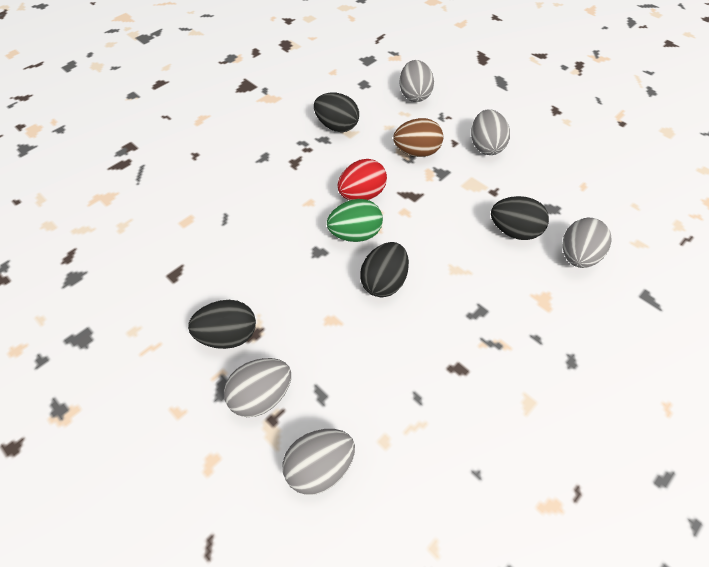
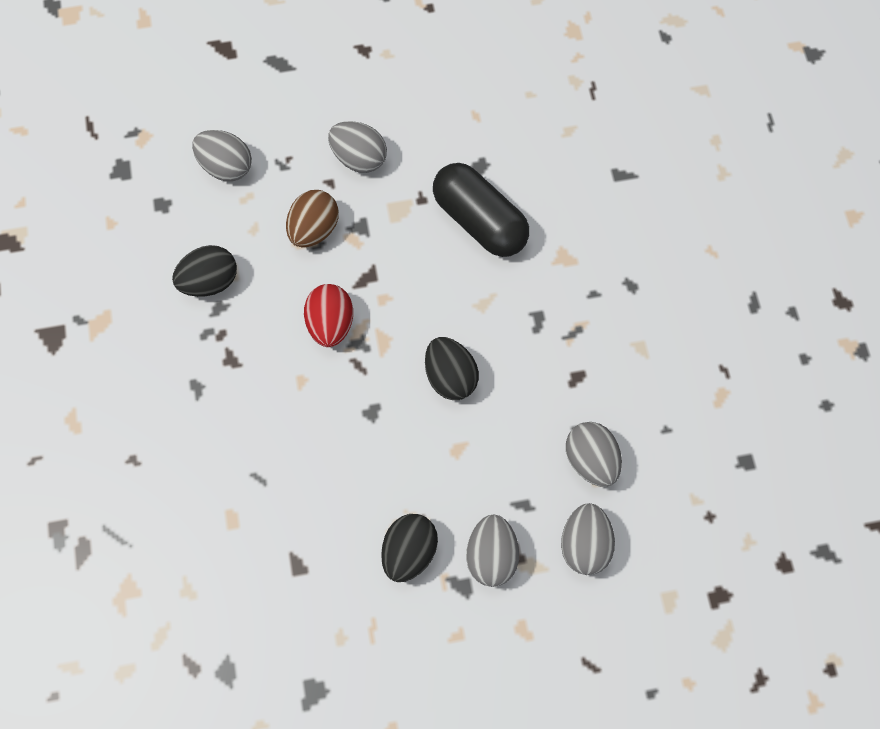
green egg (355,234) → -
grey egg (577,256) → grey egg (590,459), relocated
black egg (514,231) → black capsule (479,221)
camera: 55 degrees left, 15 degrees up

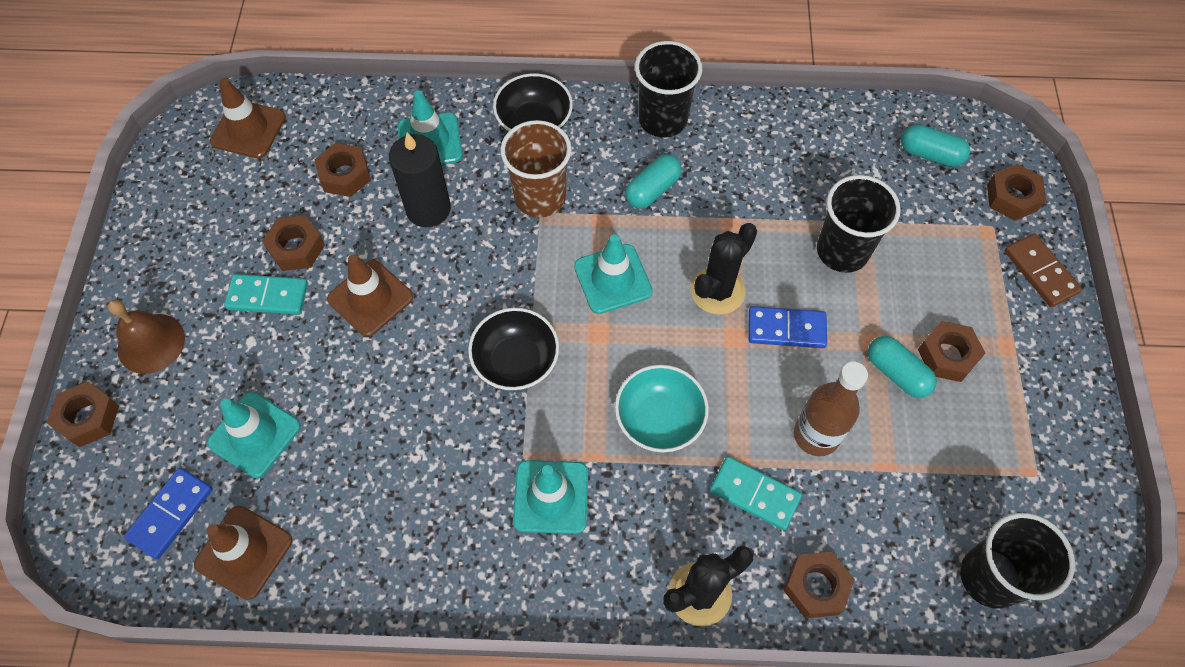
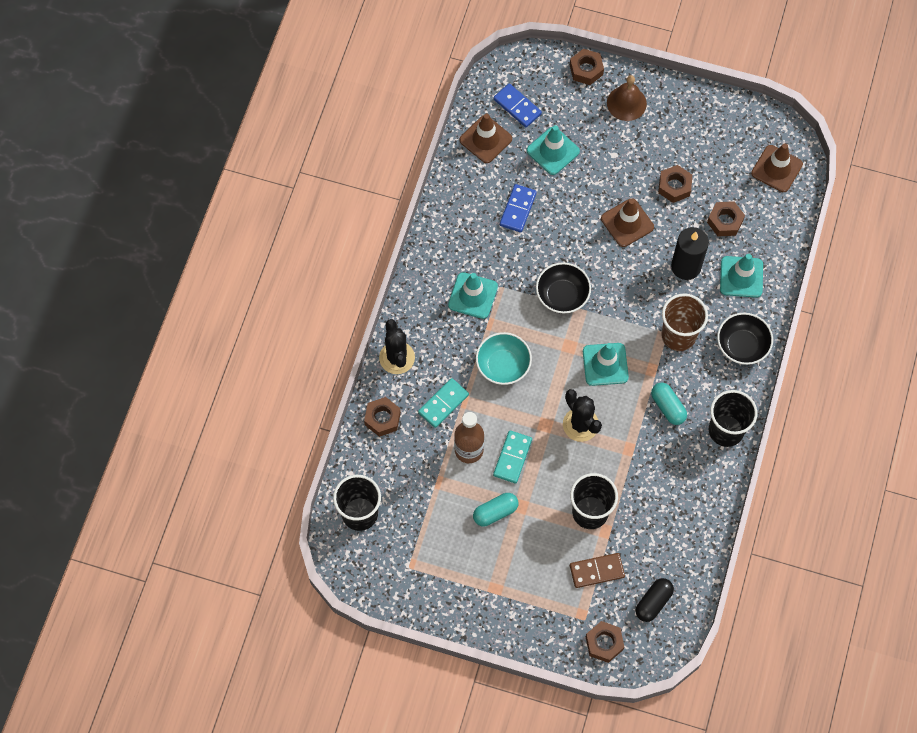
brown nut (947,355) → -
turquoise domino (268,296) → turquoise domino (512,457), relocated
blue domino (786,329) → blue domino (517,209), relocated
brown domino (1040,272) → brown domino (597,571), relocated
turquoise capsule (930,154) → black capsule (653,602)
camera: 105 degrees right, 5 degrees up

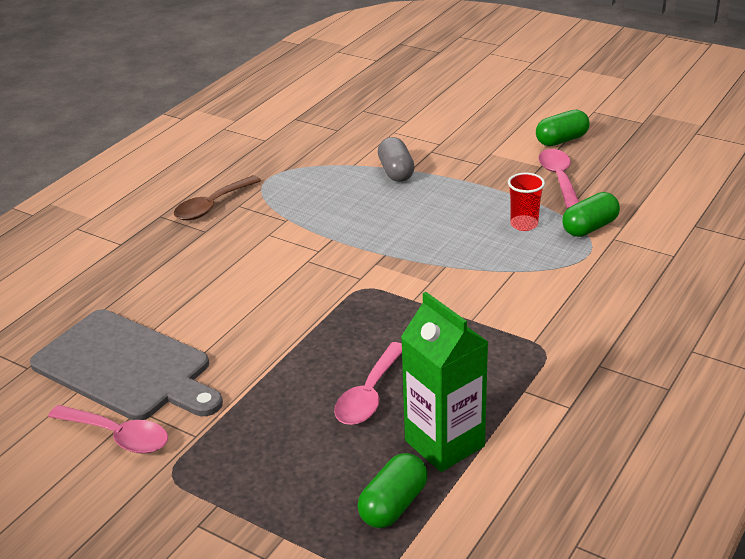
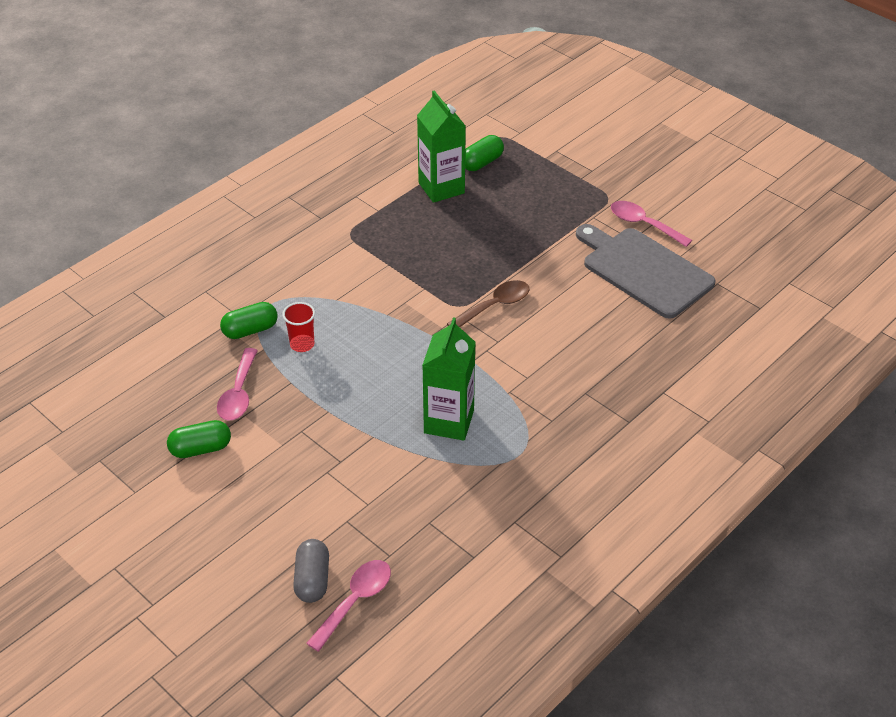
- → green carton (449,421)
brown spoon (212,206) → brown spoon (494,306), relocated
pink spoon (369,395) → pink spoon (355,601), relocated
grey capsule (396,172) → grey capsule (312,580), relocated
camera: 170 degrees left, 10 degrees up

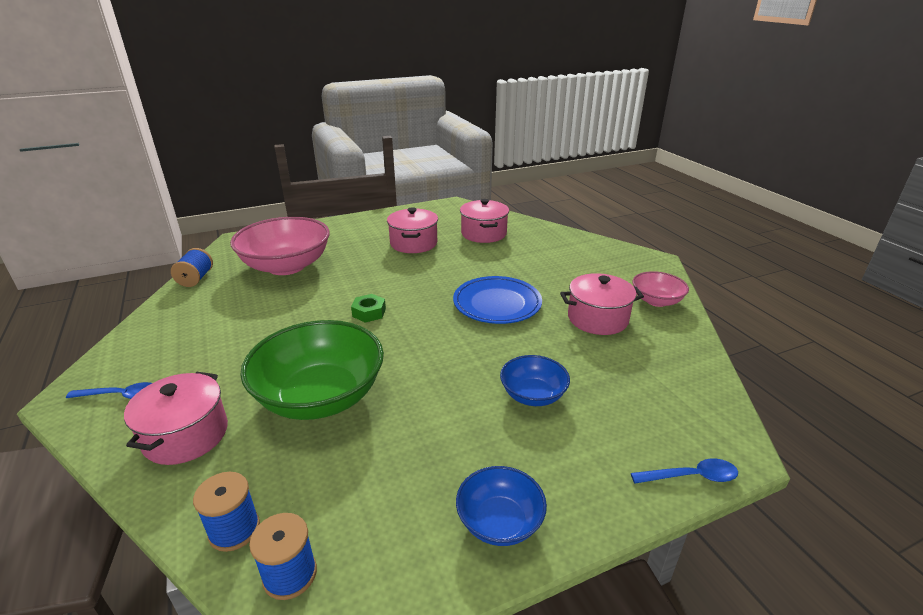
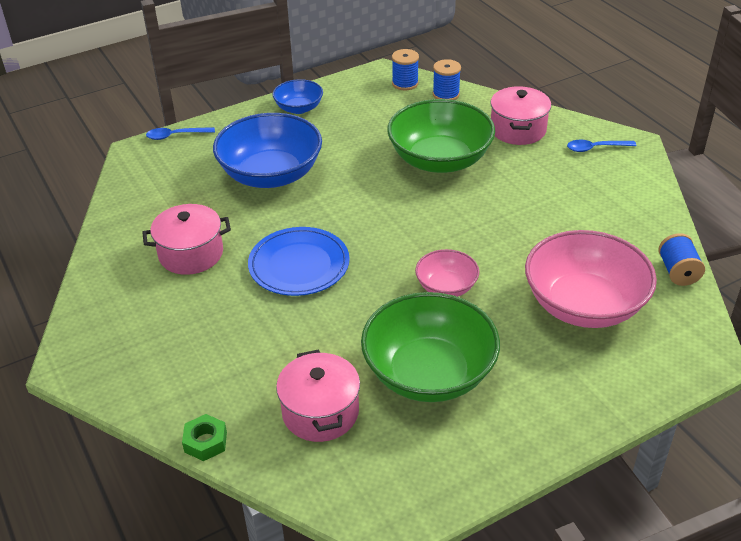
green nut (369,312) → green nut (205,442), relocated
pink bowl (656,301) → pink bowl (446,287), relocated
pink pot (413,243) → green bowl (429,373)
blue bowl (533,395) → blue bowl (271,174), x1.94
camera: 175 degrees right, 10 degrees up

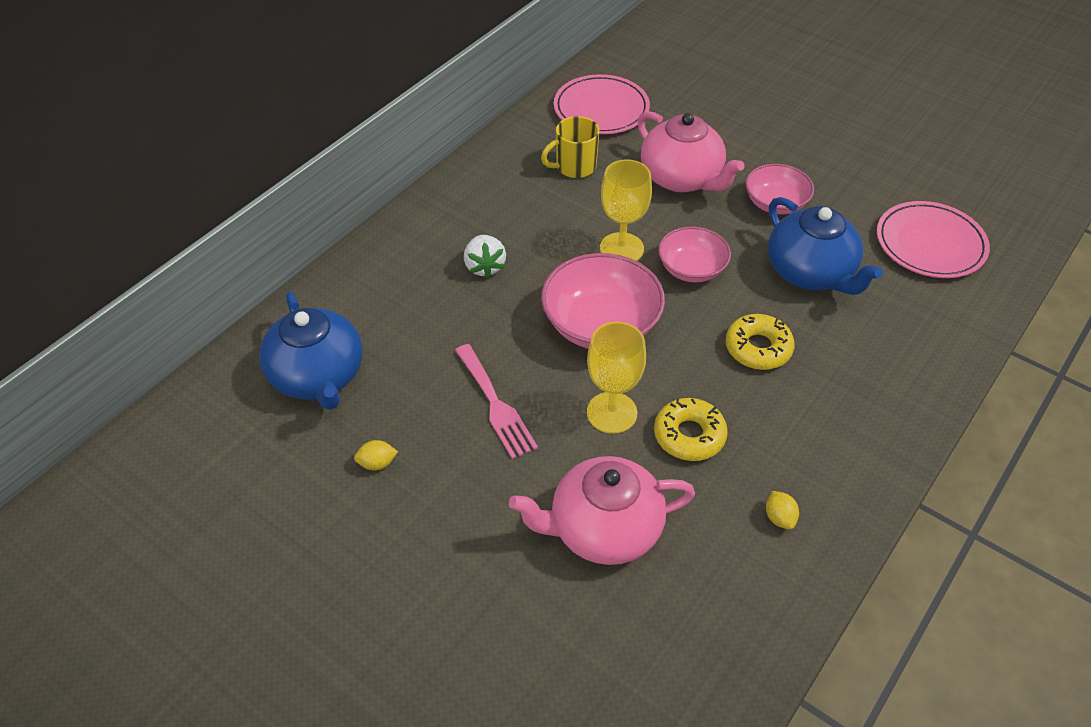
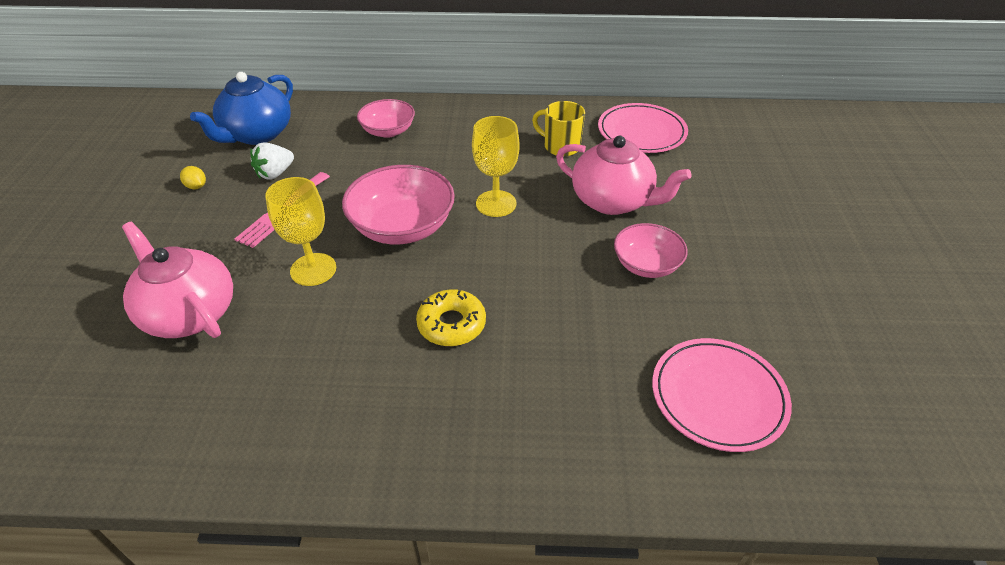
yellow donut (689,435) → -
yellow lemon (779,518) → -
blue teapot (810,273) → -
white strawberry (484,267) → white strawberry (275,173), relocated
pink bowl (691,269) → pink bowl (388,131), relocated
pink teapot (682,178) → pink teapot (612,201), 75 degrees counterclockwise
camera: 55 degrees right, 5 degrees down

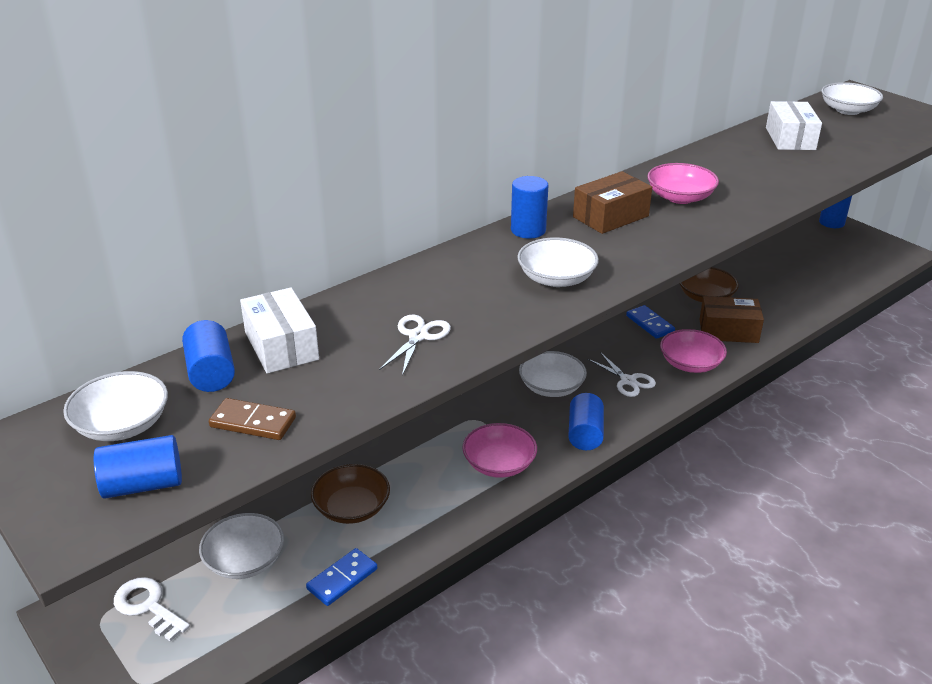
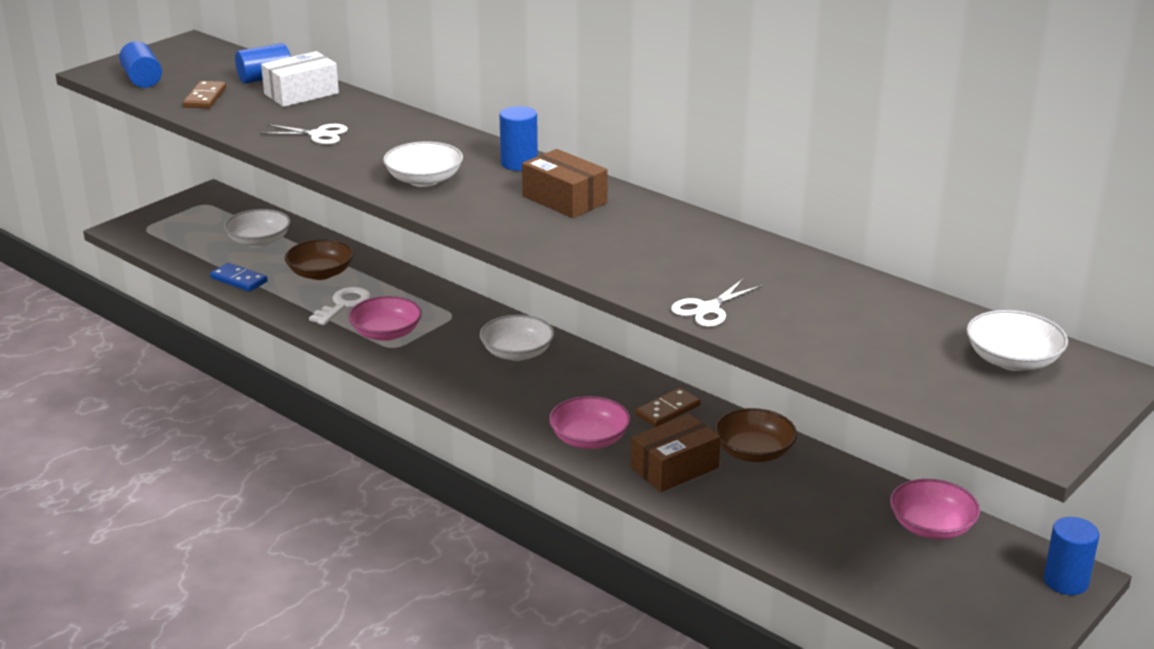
white bowl (122,425) → -
blue cylinder (585,434) → -
white box (790,138) → -
white key (148,606) → white key (344,305), relocated
white scissors (628,381) → white scissors (708,309), relocated
pink bowl (680,197) → pink bowl (931,526), relocated
blue domino (650,324) → brown domino (668,410)
brown box (728,331) → brown box (674,468), 60 degrees clockwise
camera: 80 degrees right, 5 degrees down

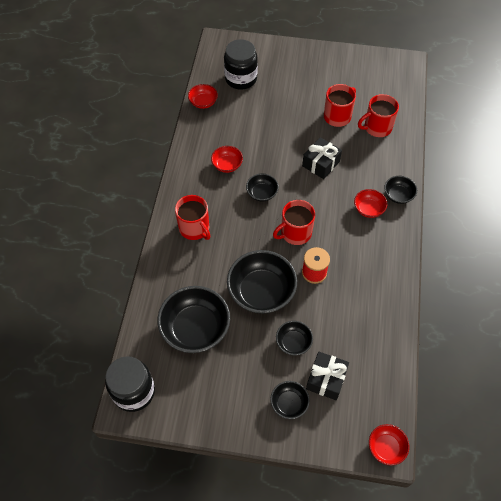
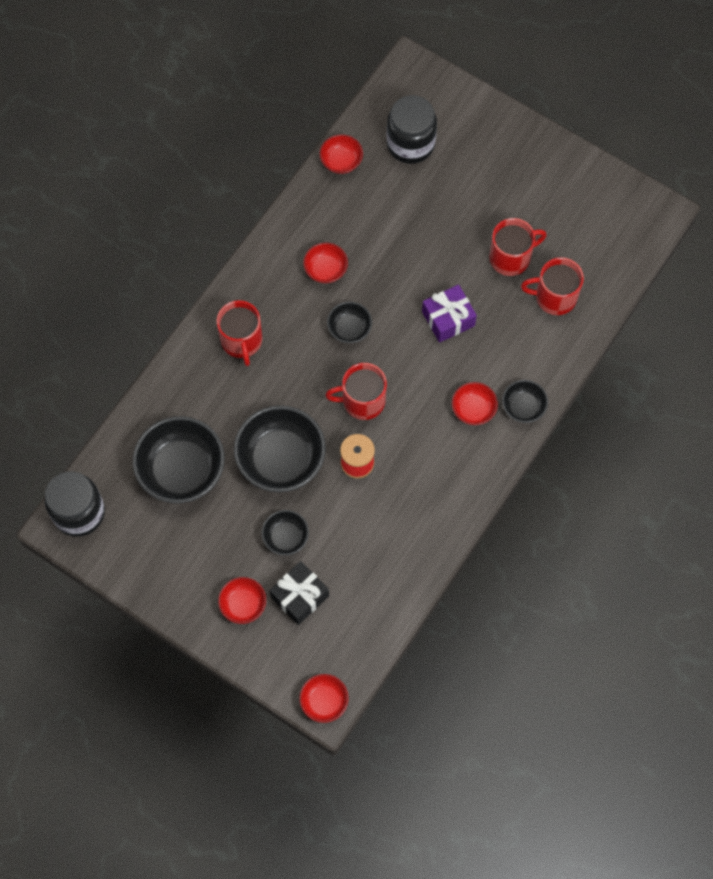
black bowl (289,403) → red bowl (243,604)
black gift (321,164) → purple gift (448,319)
camera: 25 degrees right, 10 degrees up

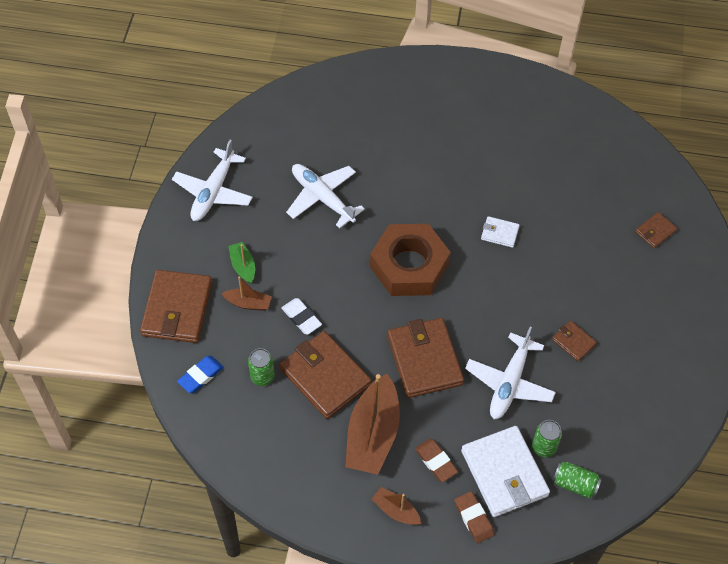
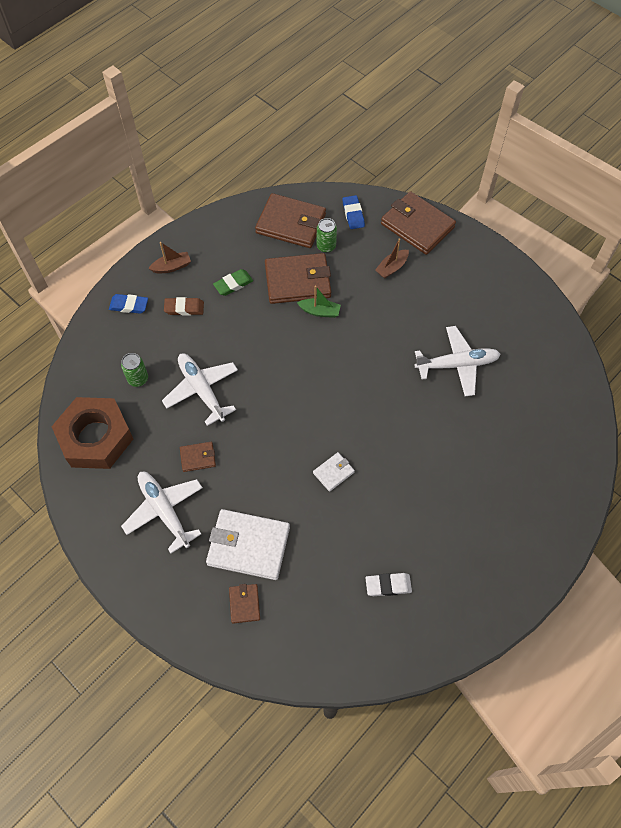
green can (574,484) → -
white plane (213,192) → white plane (164,511), relocated
green boat (243,266) → green boat (320,311), relocated
white eraser (301,318) → white eraser (388,585), relocated
brown nut (409,266) → brown nut (95,437), relocated
brown wallet (424,360) → brown wallet (291,223), relocated
white wallet (504,473) → white wallet (248,546), relocated
brown boat (372,434) → green eraser (233,284)
brown eraser (473,518) → blue eraser (129,305)
camera: 125 degrees right, 5 degrees up

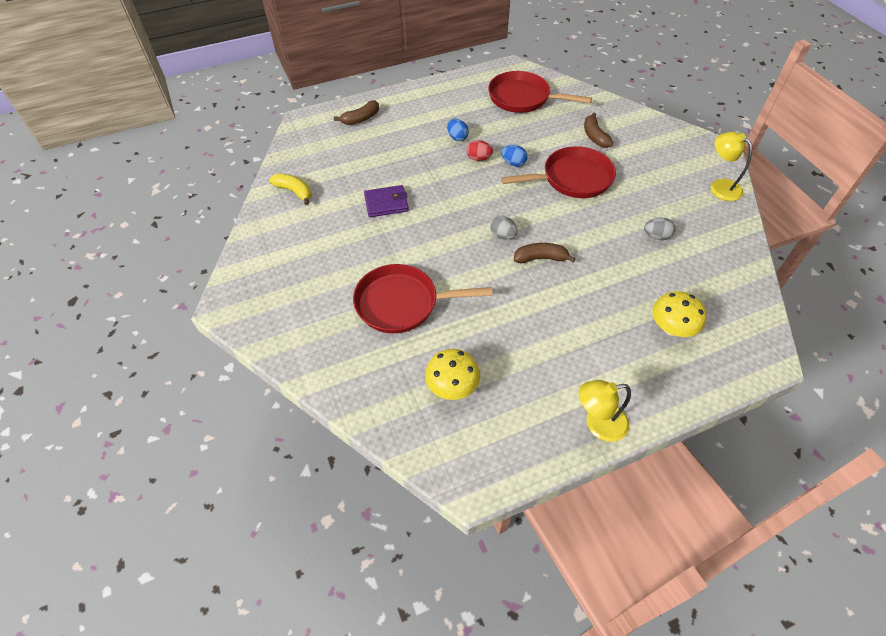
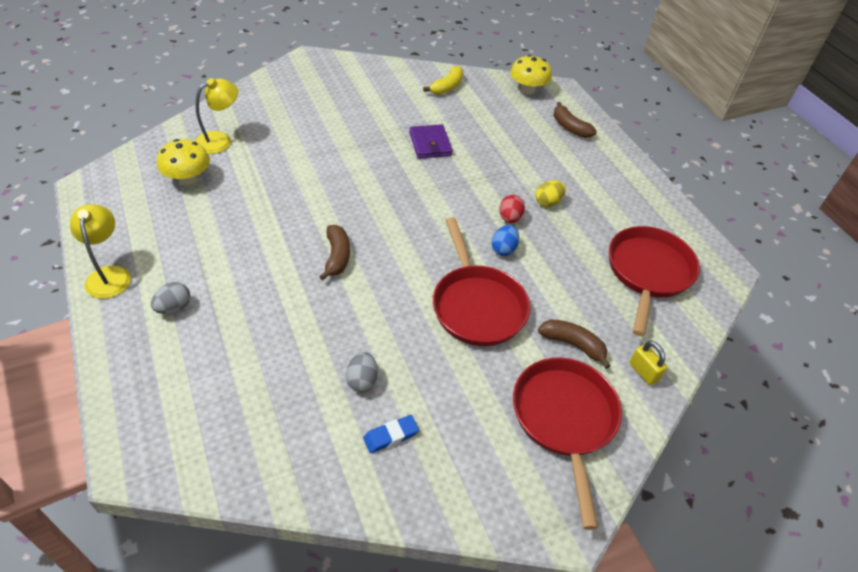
- → blue eraser (391,436)
- → yellow padlock (643,372)
red pan (402,303) → red pan (564,420), relocated
grey egg (503,235) → grey egg (174,307), relocated
yellow mushroom (671,328) → yellow mushroom (527,90), relocated
yellow lamp (720,186) → yellow lamp (220,140), relocated
blue egg (457,137) → yellow egg (548,202)
brown banana (594,136) → brown banana (573,344), 45 degrees clockwise
camera: 85 degrees right, 5 degrees down

